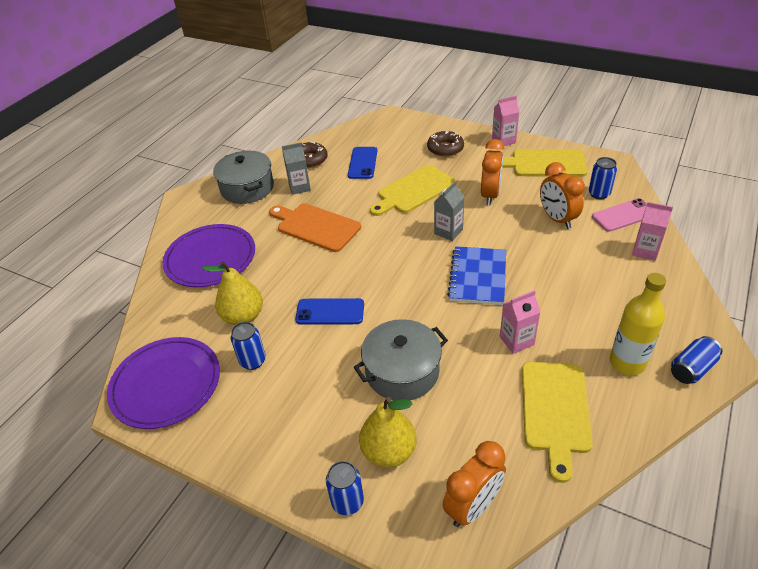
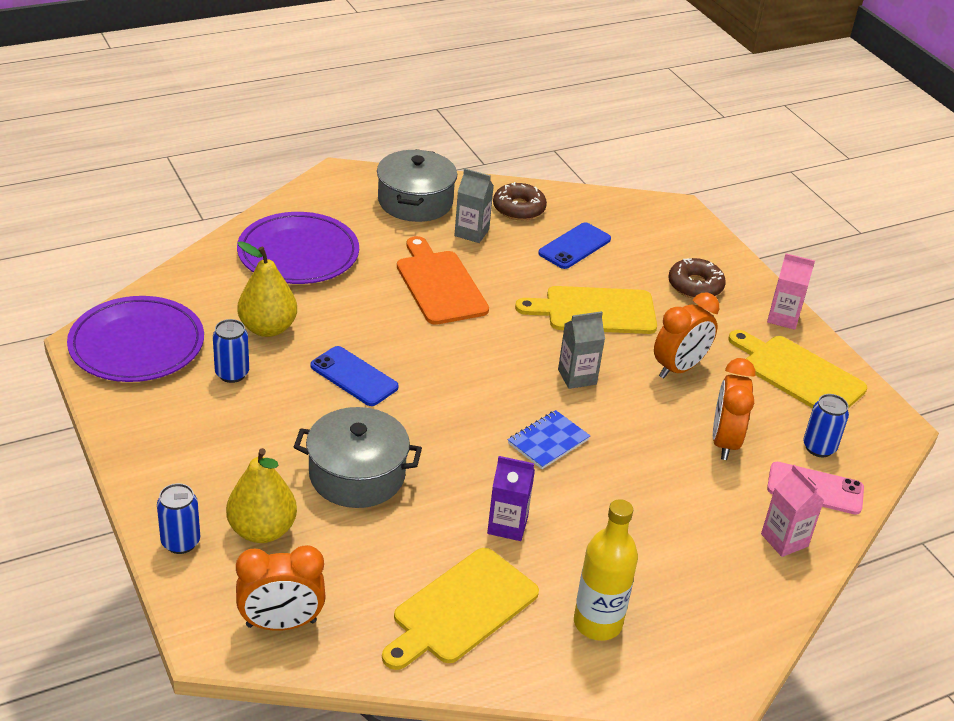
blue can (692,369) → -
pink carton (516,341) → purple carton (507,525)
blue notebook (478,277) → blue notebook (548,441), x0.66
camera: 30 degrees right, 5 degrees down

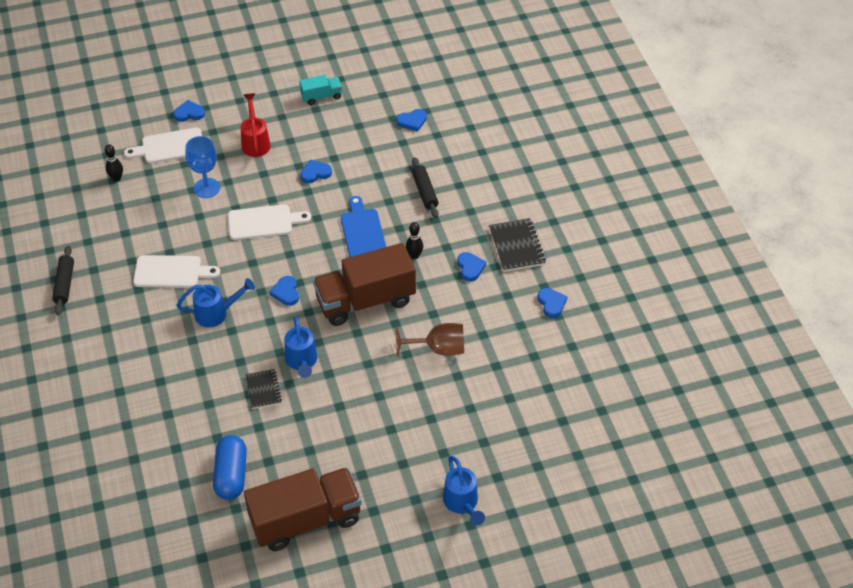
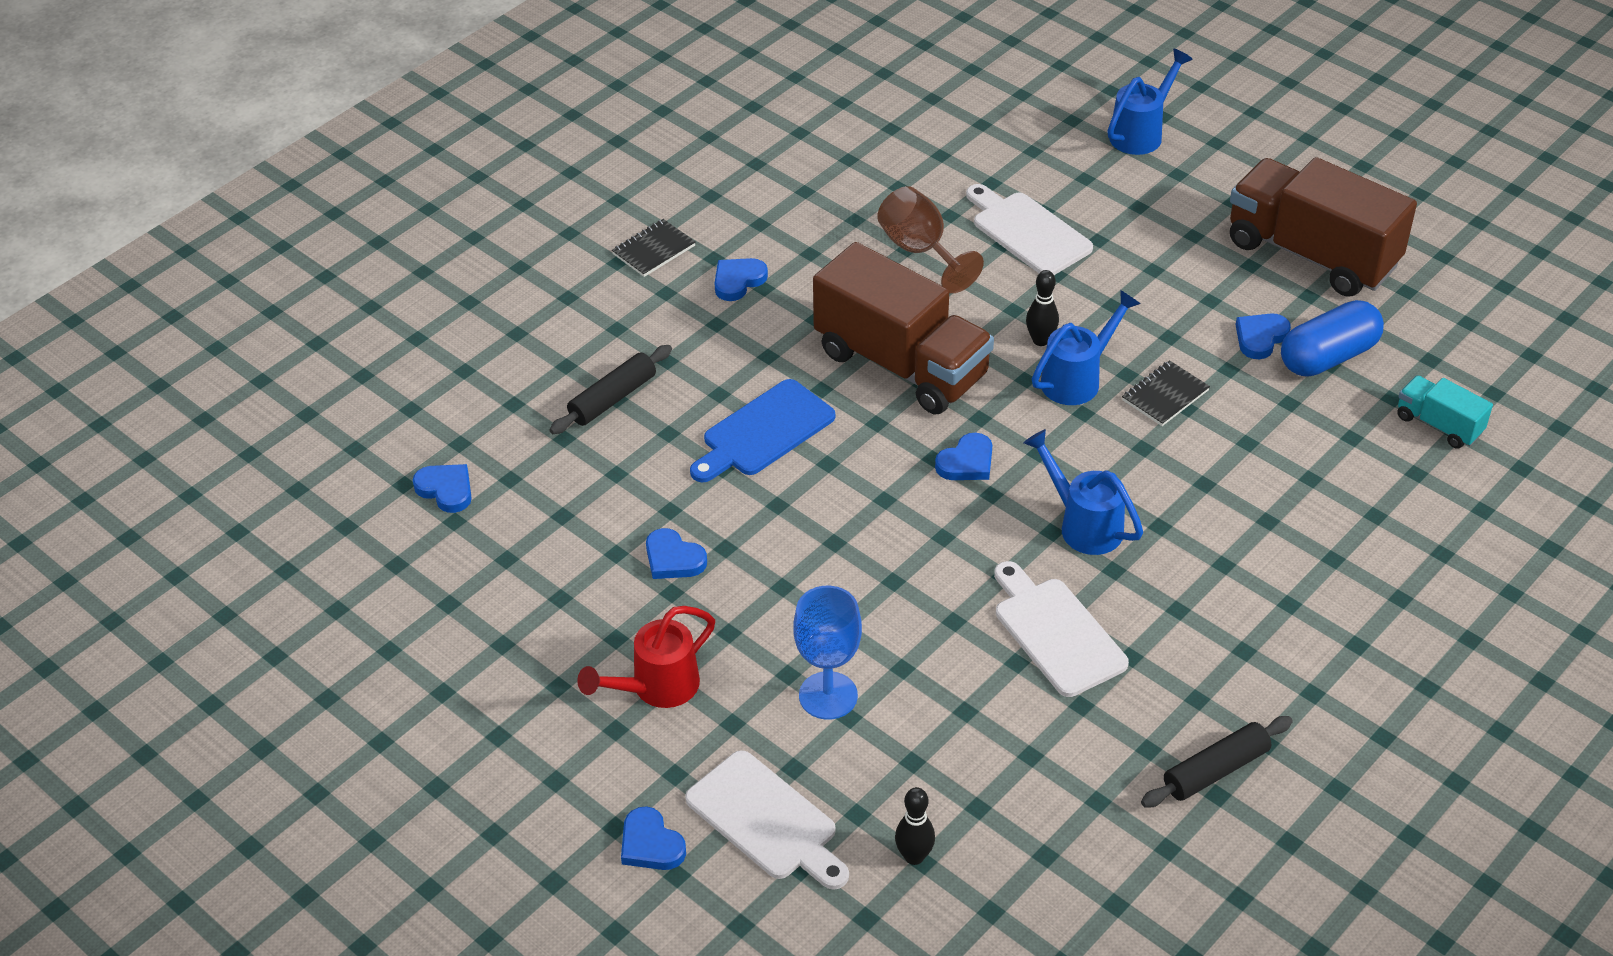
white cutting board (264,222) → white cutting board (1028,232), relocated
turquoise truck (321,96) → turquoise truck (1438,425), relocated
black bowling pin (414,255) → black bowling pin (1040,340), relocated
blue heart (551,303) → blue heart (1260,338), relocated
black notebook (517,246) → black notebook (653,250), x0.64
camera: 120 degrees left, 5 degrees down

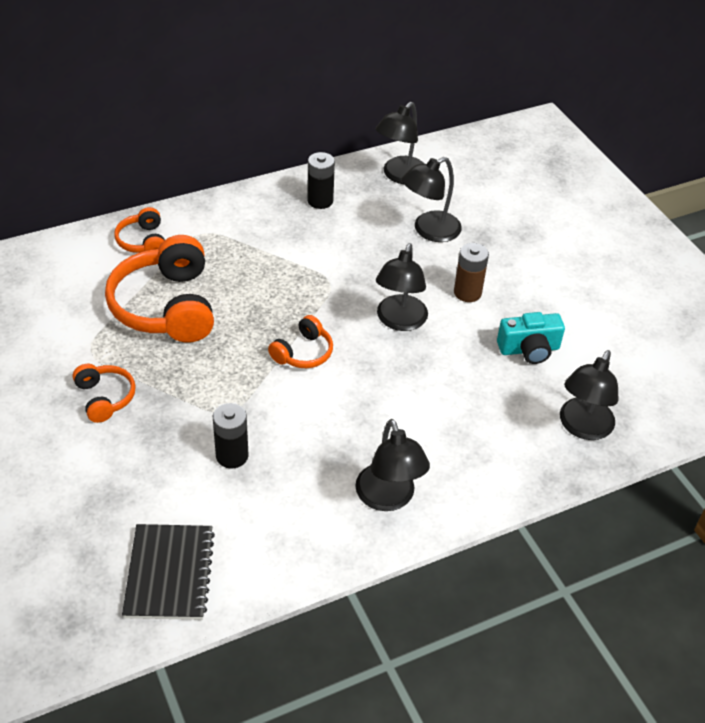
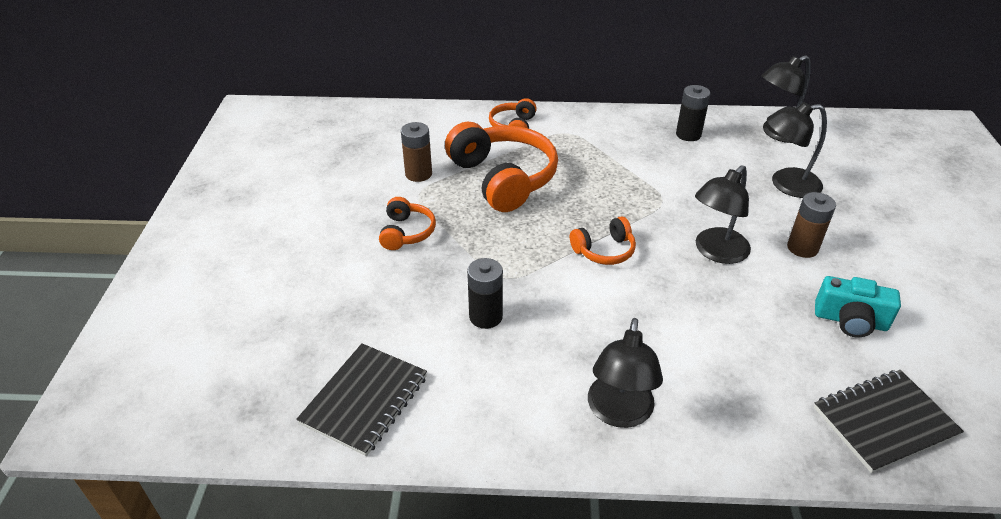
- → brown battery (418,174)
black lamp (582,427) → black notebook (884,422)
orange headphones (166,306) → orange headphones (503,178), 135 degrees clockwise
camera: 30 degrees right, 5 degrees down

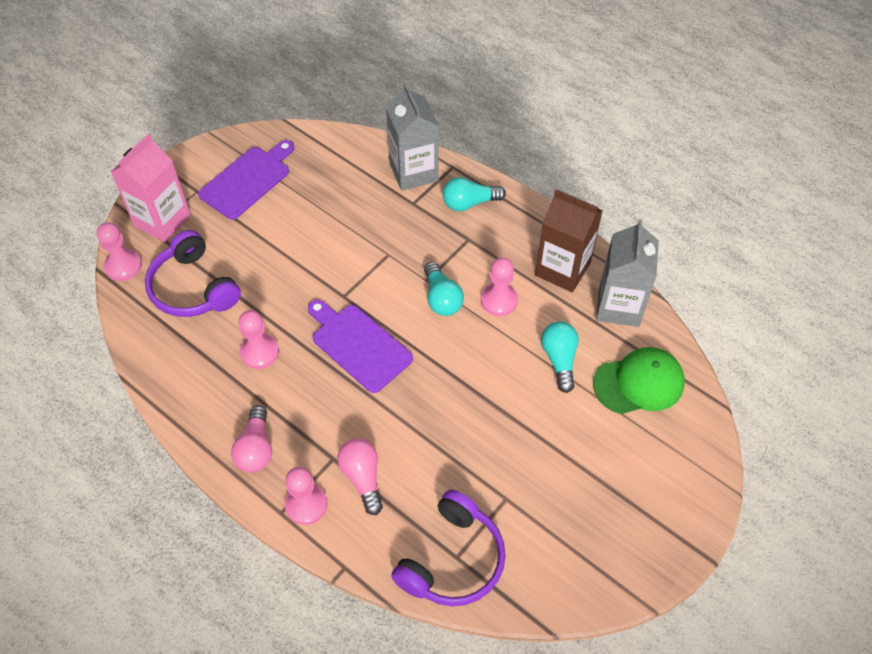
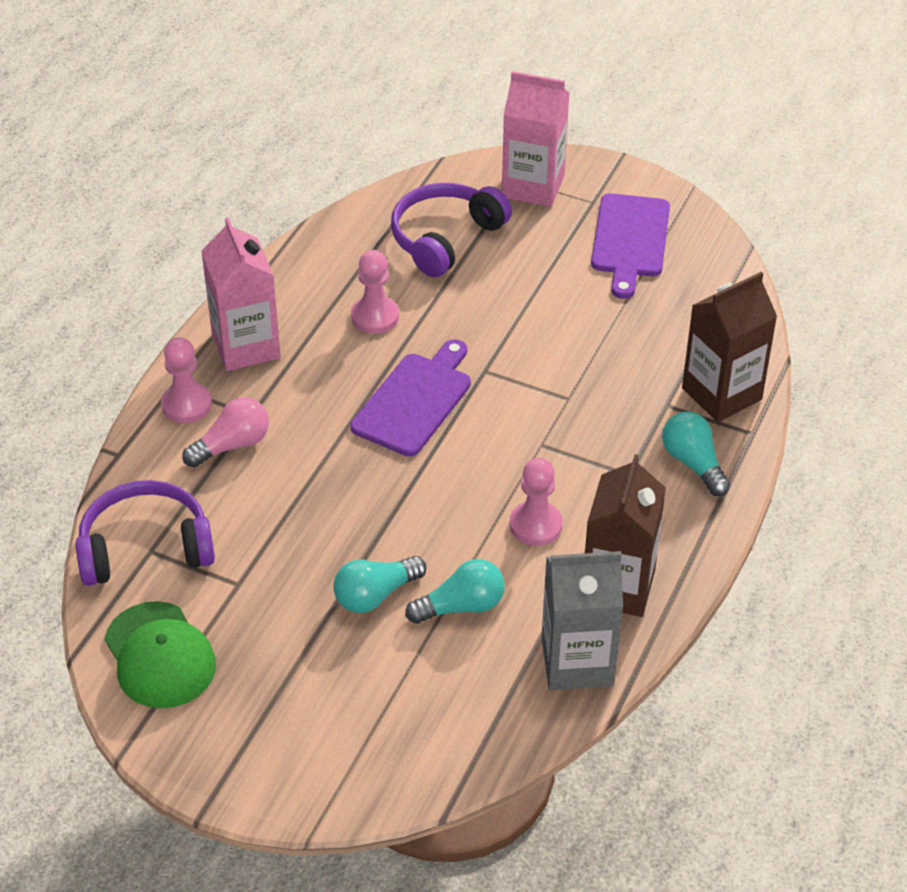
pink pawn (123,266) → -
turquoise light bulb (441,298) → turquoise light bulb (375,595), relocated
green cap (639,383) → green cap (159,655), relocated
pink light bulb (256,448) → pink carton (246,346)
grey carton (413,172) → brown carton (721,394)
purple cutting board (247,180) → purple cutting board (630,240), 75 degrees clockwise
purple headphones (452,560) → purple headphones (145,547), 150 degrees clockwise
camera: 75 degrees right, 10 degrees down

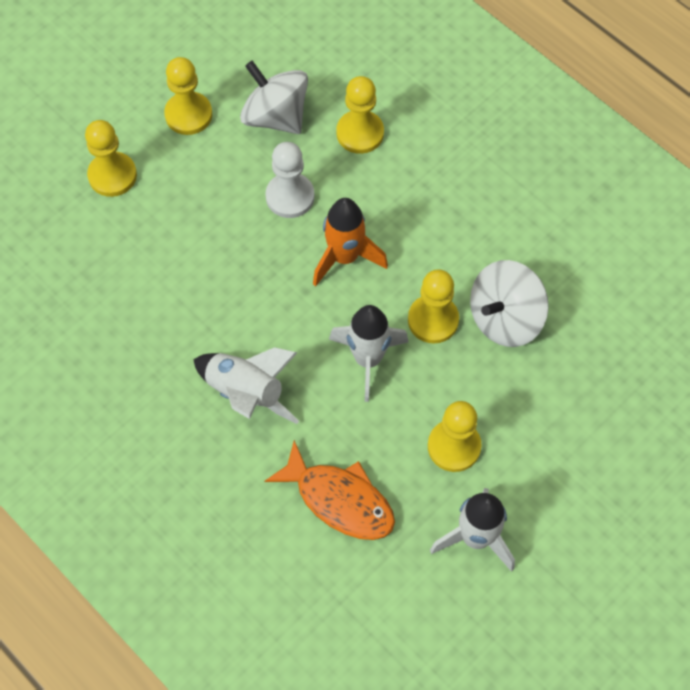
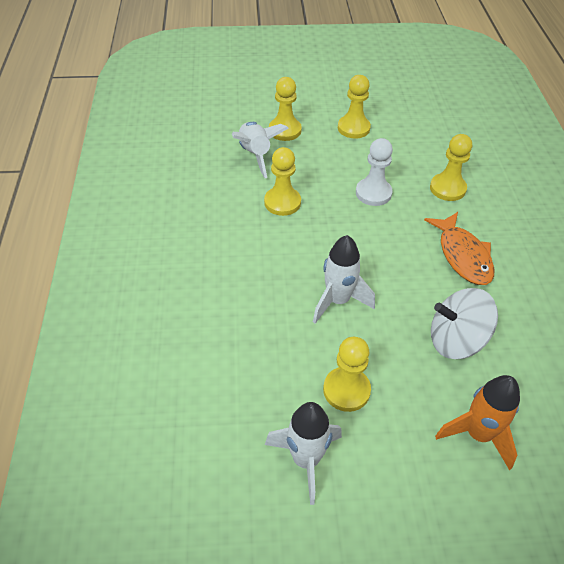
white spinning top (275,116) → -
white rocket (246,393) → white rocket (255,155), relocated
orange fish (339,499) → orange fish (462,255), relocated
orange rocket (345,257) → orange rocket (478,434), relocated
yellow pawn (433,320) → yellow pawn (282,202), relocated
camera: 40 degrees right, 15 degrees down

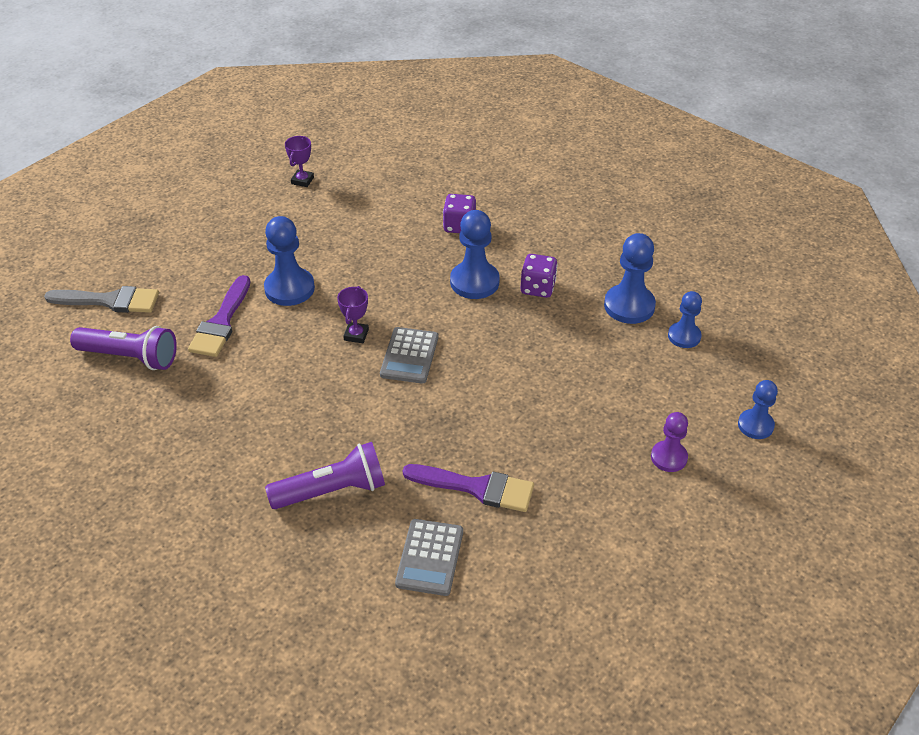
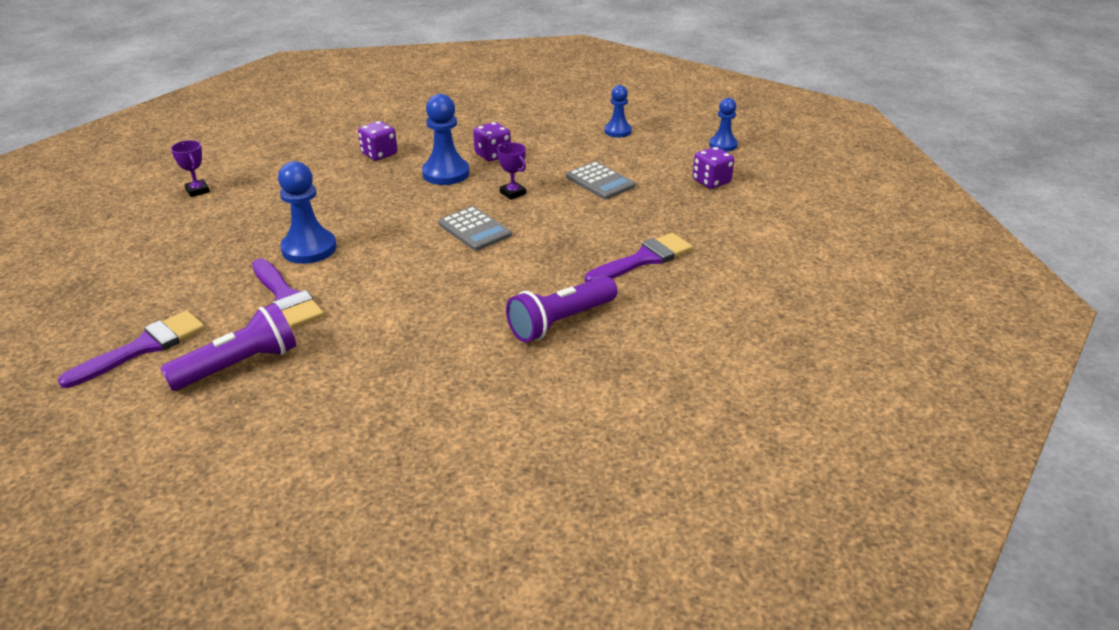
blue pawn (629,306) → -
purple trophy (356,335) → purple trophy (513,193), relocated
grey calculator (429,557) → grey calculator (600,181), relocated
purple pawn (669,457) → purple dice (711,181)
grey brush (110,301) → purple brush (143,347)
purple flashlight (332,490) → purple flashlight (560,322), 150 degrees counterclockwise
camera: 50 degrees left, 10 degrees down

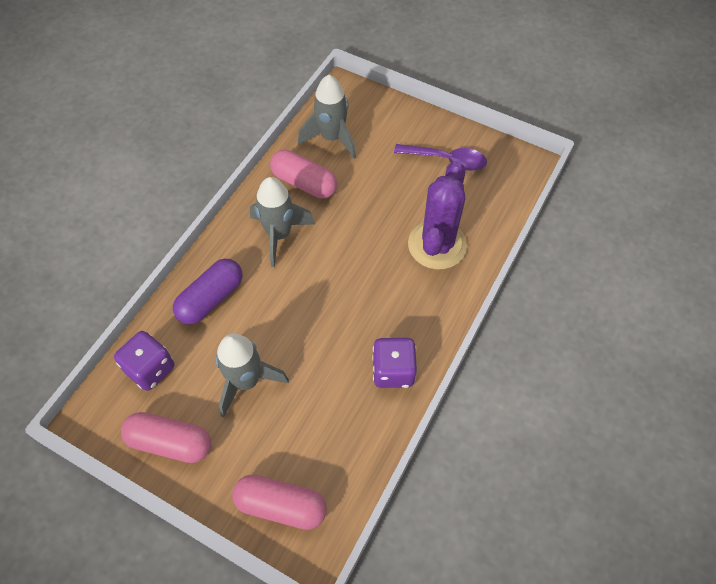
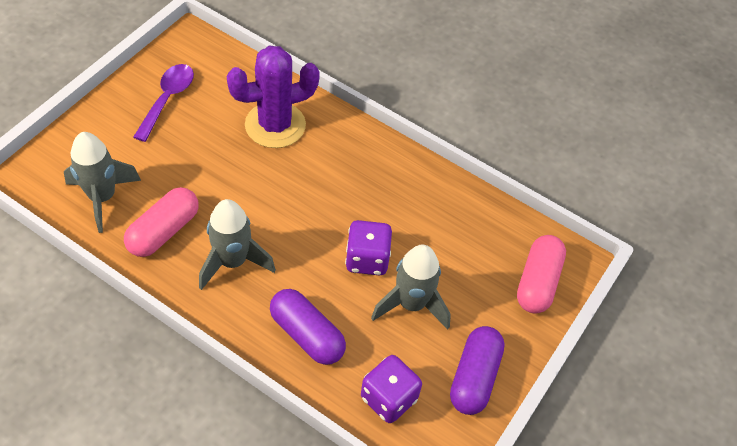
purple dice (393,371) → purple dice (367,259), relocated
pink capsule (170,442) → purple capsule (474,377)
purple cactus (437,245) → purple cactus (275,125), 45 degrees counterclockwise
camera: 90 degrees left, 5 degrees down

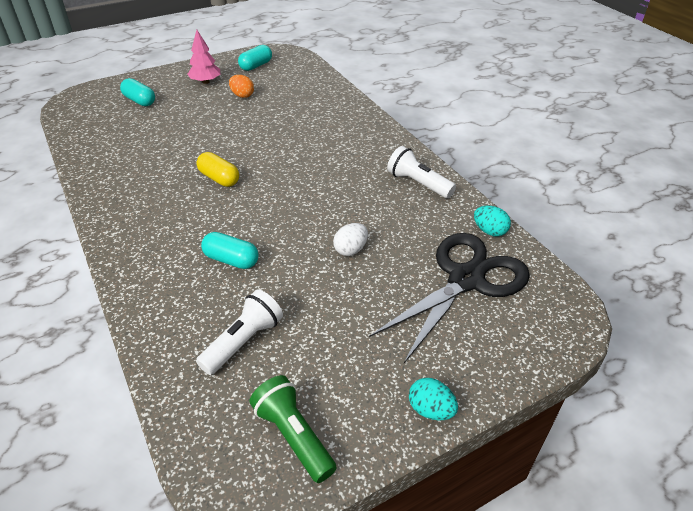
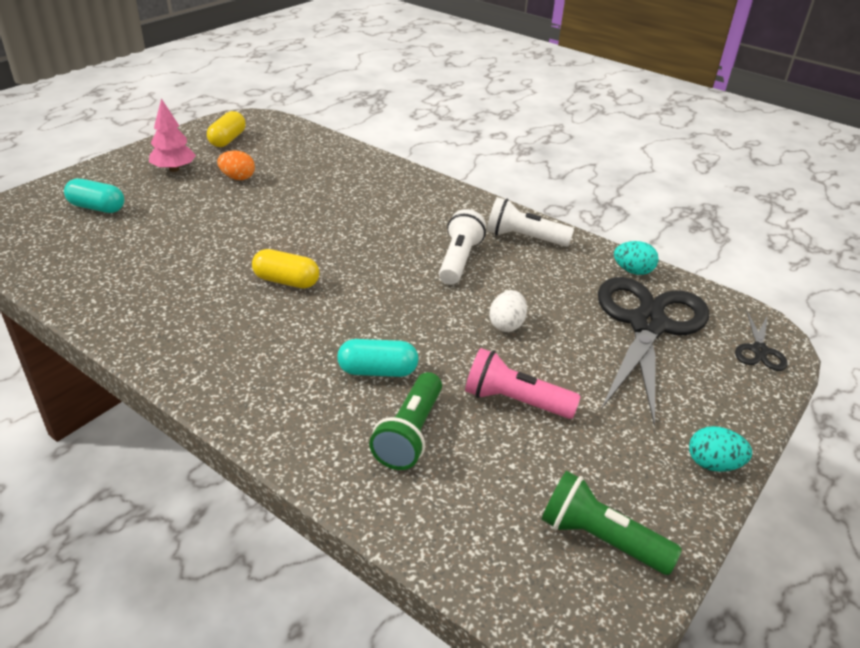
- → green flashlight (410,434)
- → pink flashlight (515,401)
- → black scissors (759,351)
white flashlight (243,341) → white flashlight (459,260), relocated
turquoise capsule (256,66) → yellow capsule (227,140)
camera: 25 degrees left, 5 degrees down

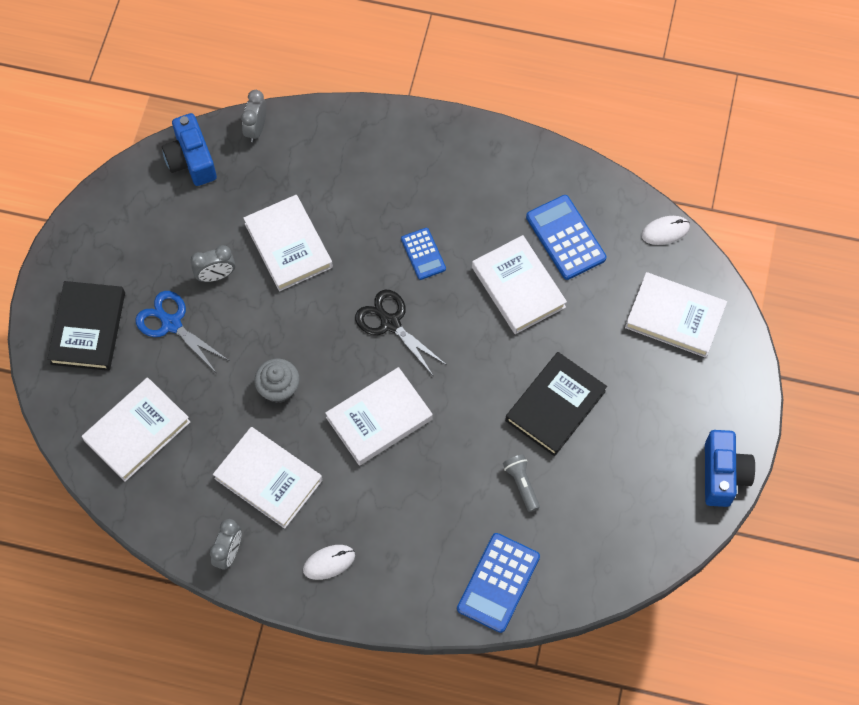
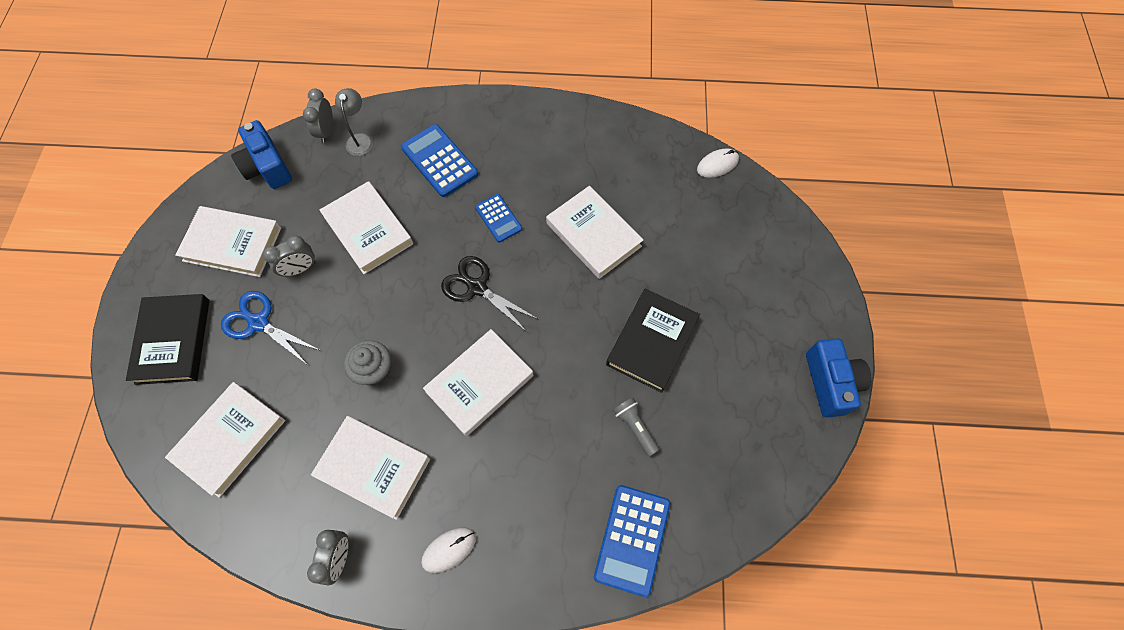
- → grey lamp (360,139)
blue calculator (565,237) → blue calculator (439,161), relocated
white book (675,317) → white book (232,244), relocated
camera: 10 degrees left, 0 degrees up

